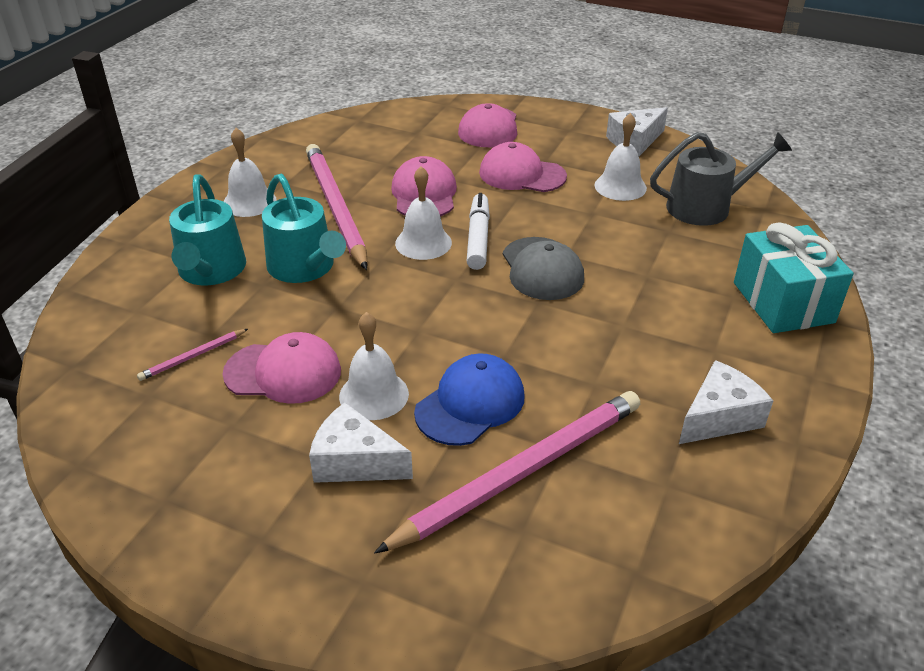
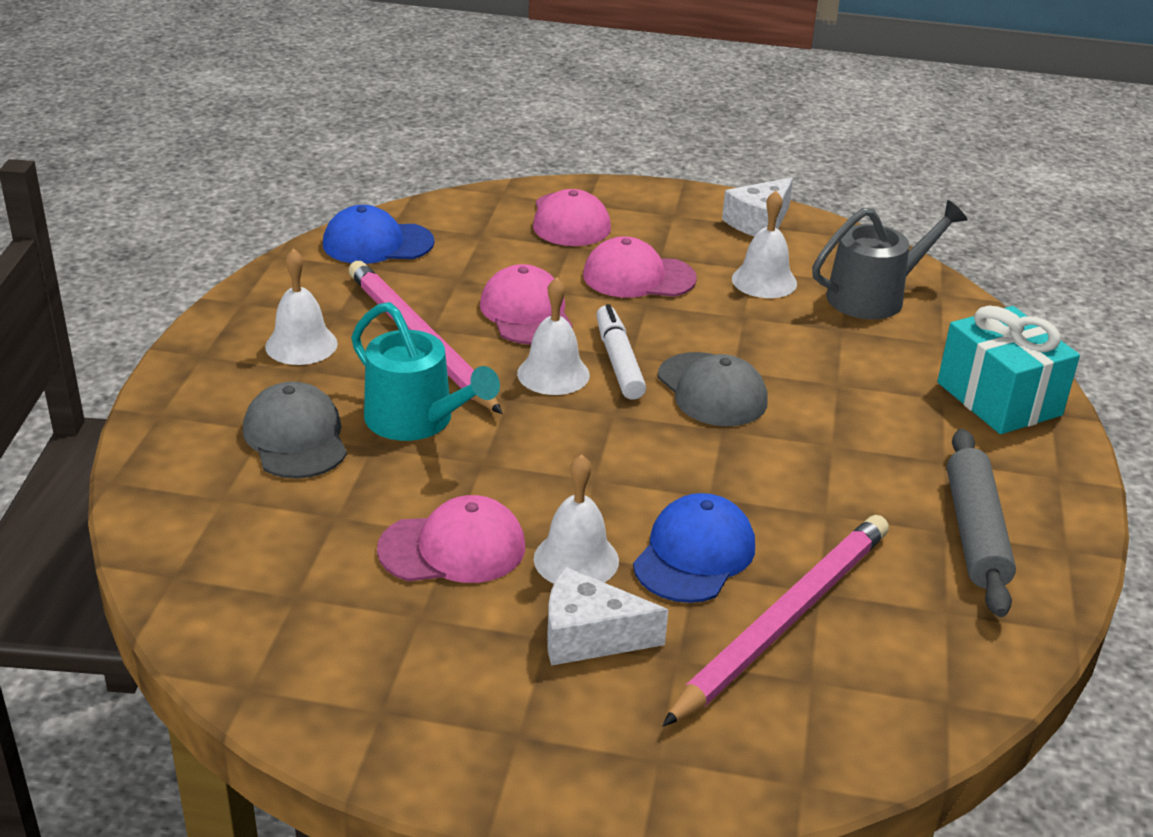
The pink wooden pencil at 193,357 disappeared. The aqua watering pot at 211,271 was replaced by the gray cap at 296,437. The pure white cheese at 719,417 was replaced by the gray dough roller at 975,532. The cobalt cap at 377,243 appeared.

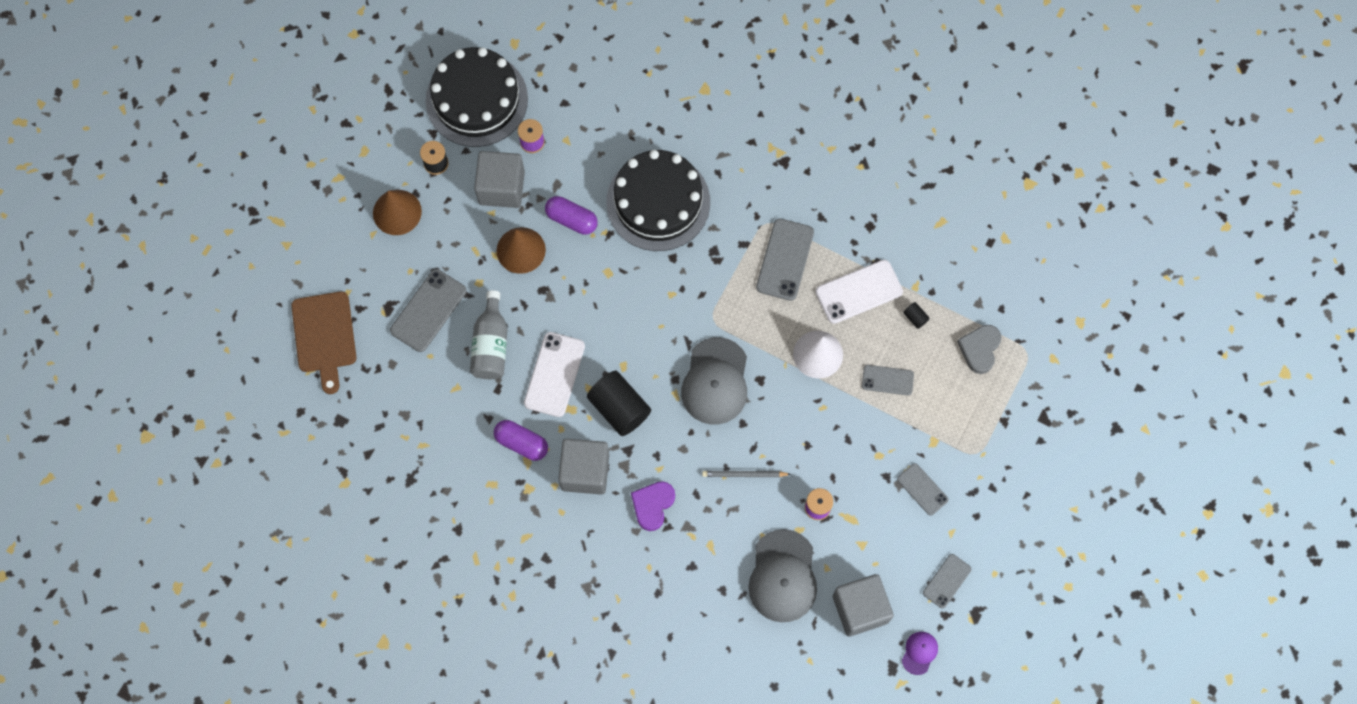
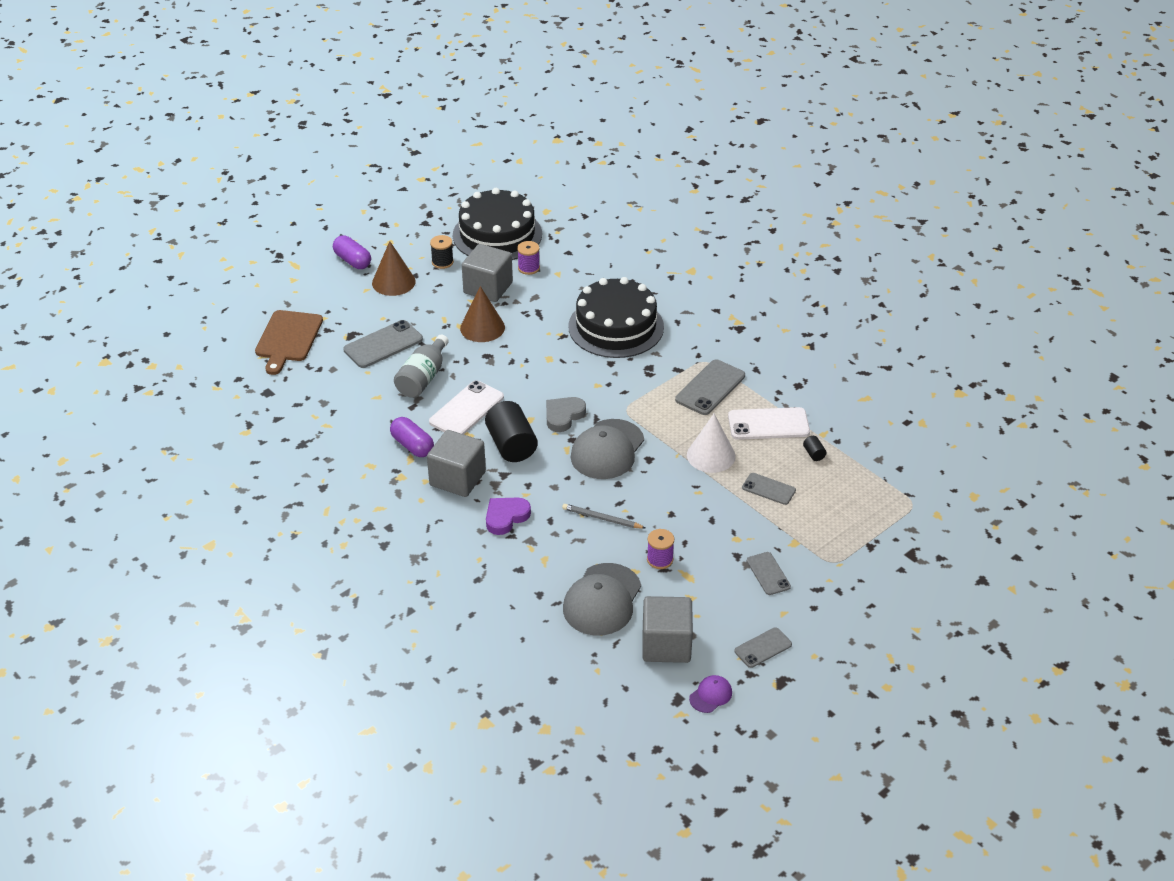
The royal purple capsule moved from 571,219 to 352,261. The gray heart moved from 979,349 to 563,416.

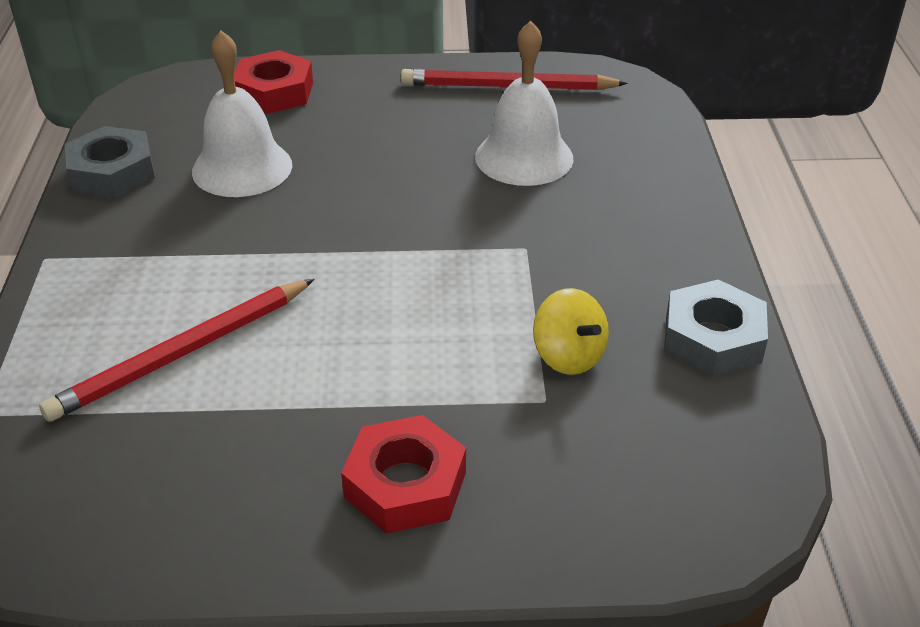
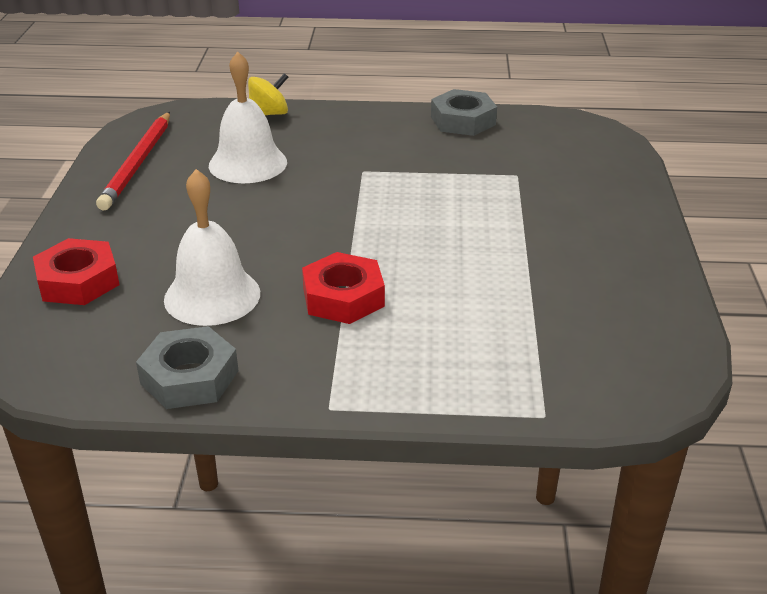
The scarlet wooden pencil at 183,353 disappeared. The scarlet nut moved from 405,484 to 343,297. The yellow toy top moved from 568,356 to 269,114.

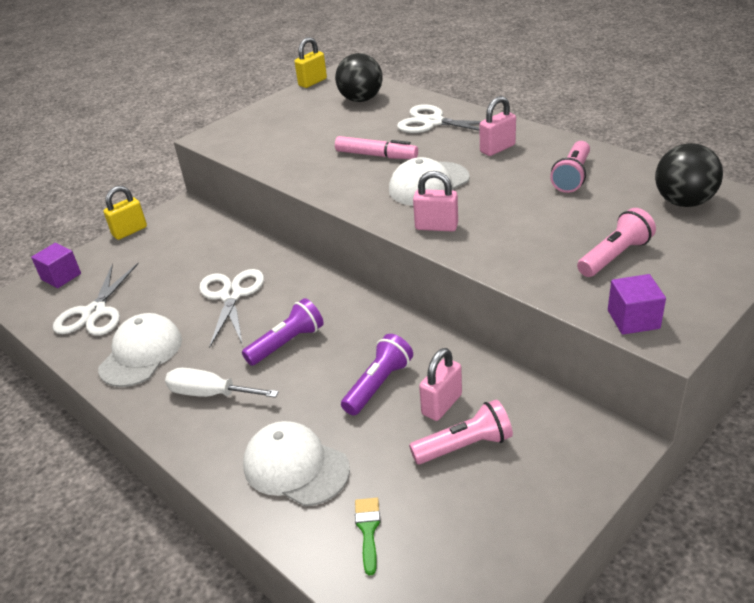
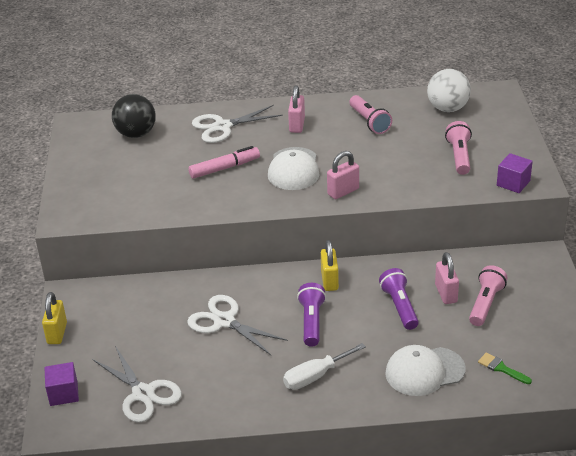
The pure white cap at 141,353 disappeared. The yellow small lock moved from 312,82 to 329,281. The black play ball at 683,202 became the pure white play ball at 447,108.

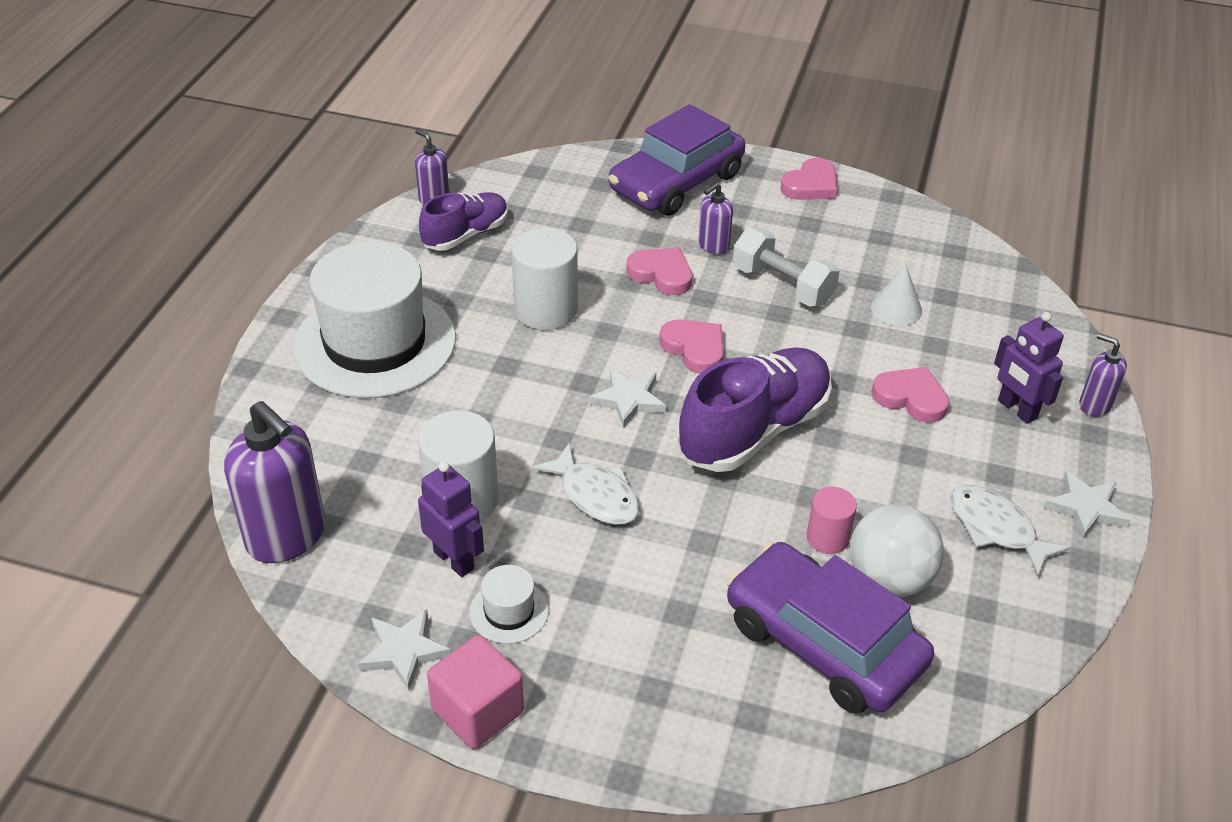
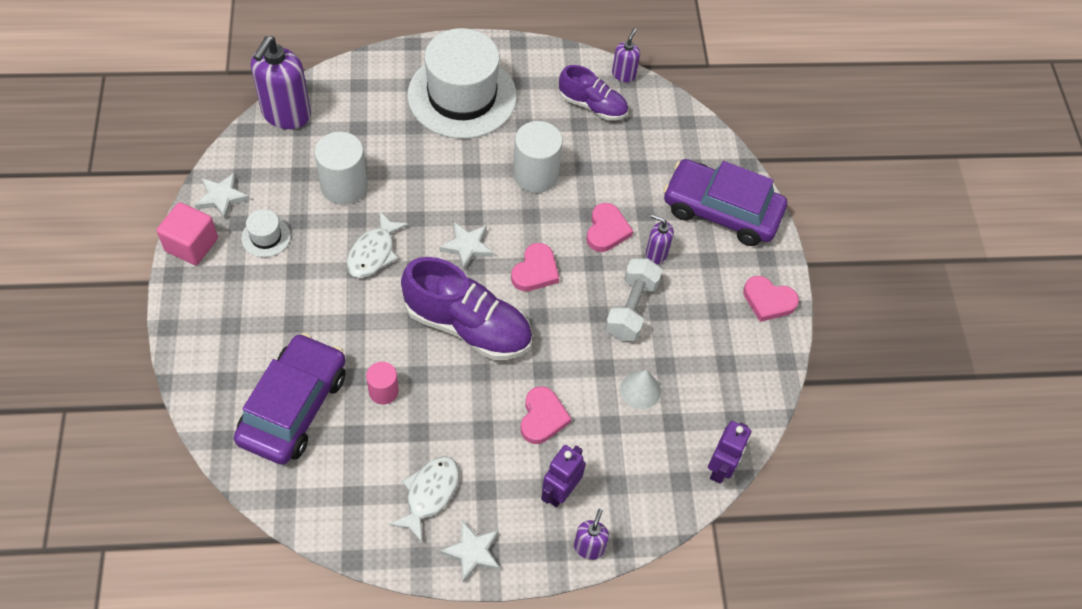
The royal purple robot figure moved from 454,560 to 721,468. The pure white play ball at 889,579 disappeared.

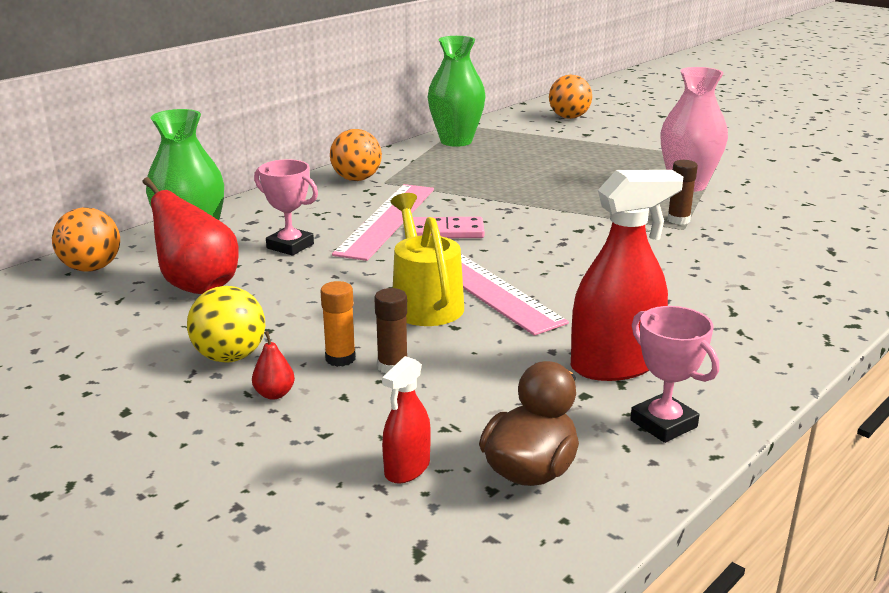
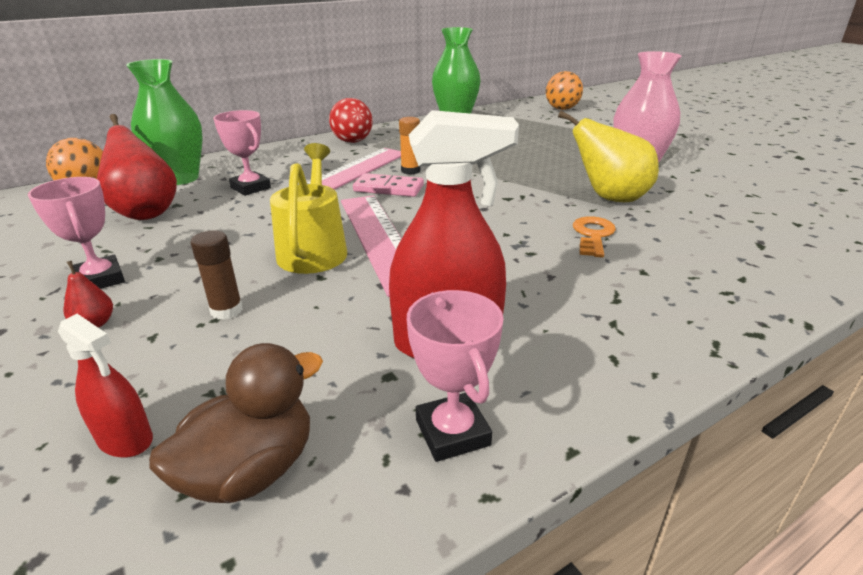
The yellow play ball at 230,357 was replaced by the pink trophy at 100,279. The orange-coloured glue moved from 340,358 to 410,171. The orange-coloured play ball at 356,179 became the scarlet play ball at 352,141. The scarlet sprayer at 407,468 turned 105 degrees counterclockwise. The russet glue at 678,220 was replaced by the yellow pear at 609,198. The orange-coloured door key at 593,235 appeared.

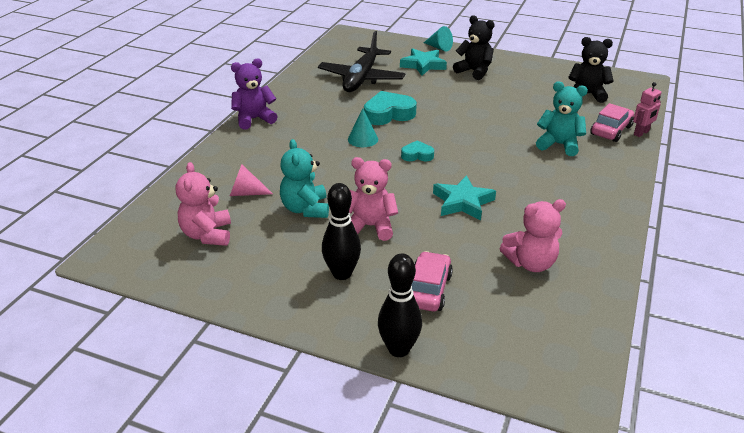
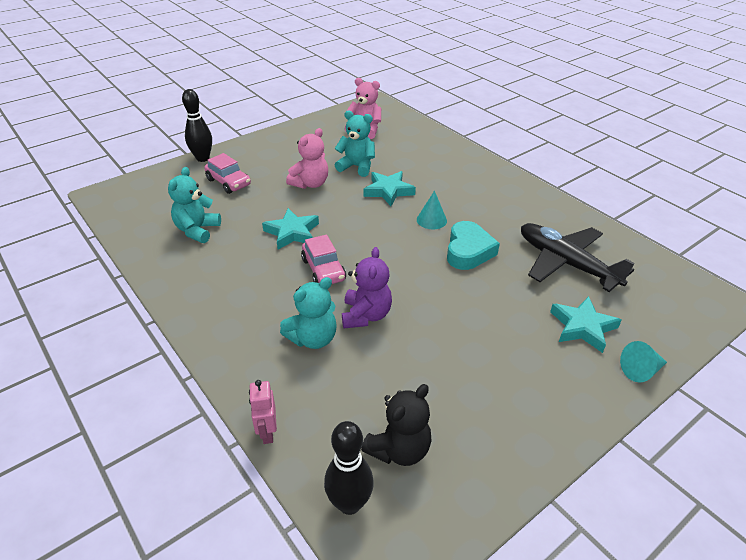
The pink cone shape at 246,193 disappeared. The royal purple teddy bear moved from 254,119 to 366,315. The black skittle moved from 342,273 to 349,503. The aqua heart at 417,155 disappeared. The black teddy bear at 474,71 disappeared. The pink teddy bear at 530,263 became the aqua teddy bear at 197,230. The pink car moved from 611,130 to 323,270. The aqua star at 388,191 appeared.

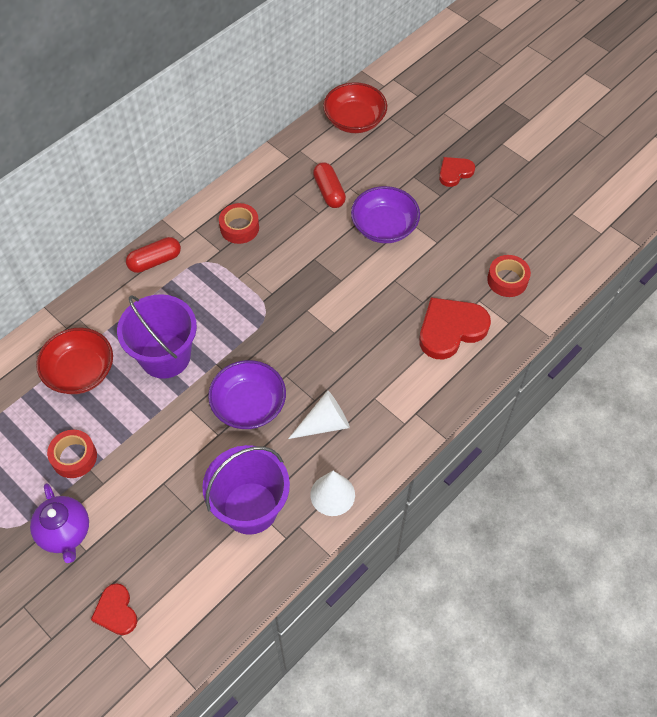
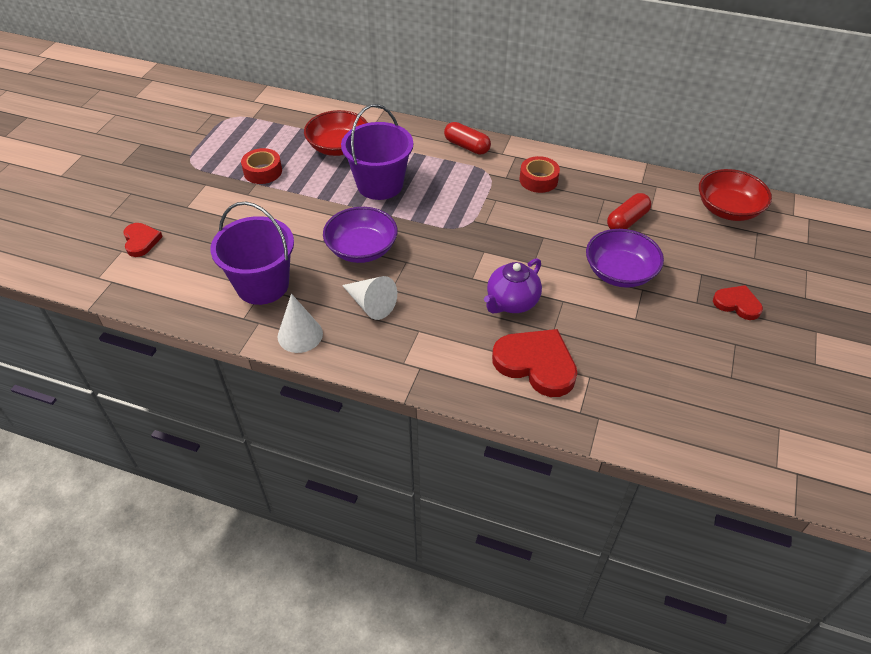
The royal purple china teapot moved from 65,533 to 511,302. The scarlet heart at 116,611 turned 120 degrees clockwise. The scarlet sticky tape at 507,280 disappeared.

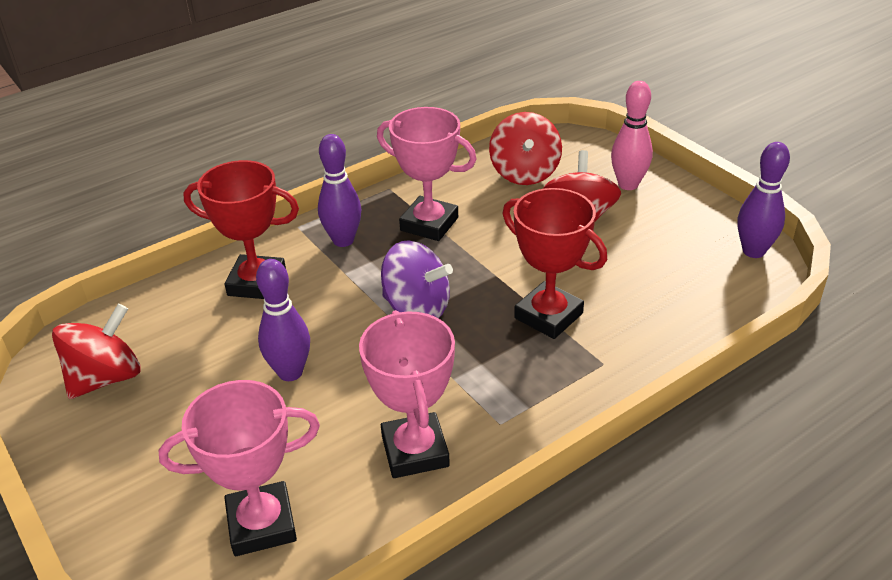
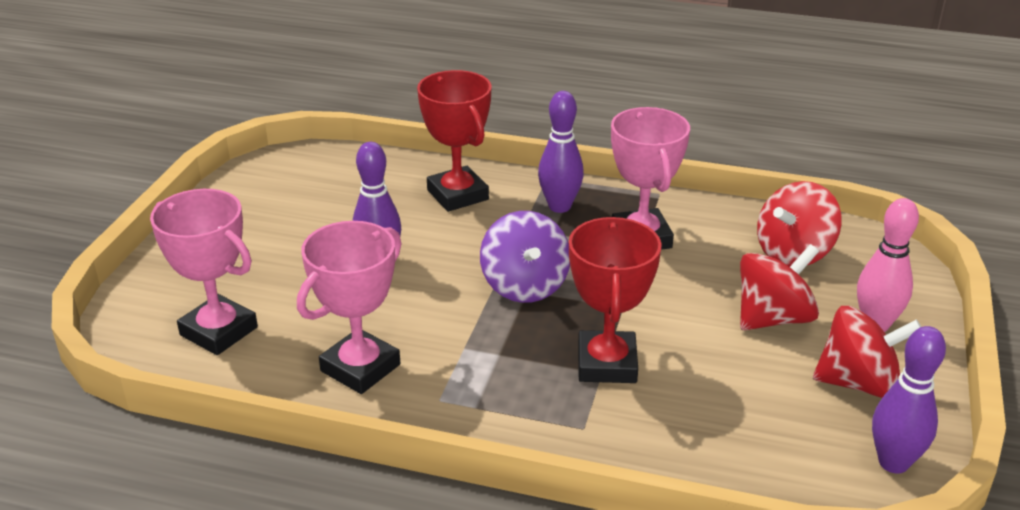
The scarlet toy top moved from 106,378 to 858,383.

